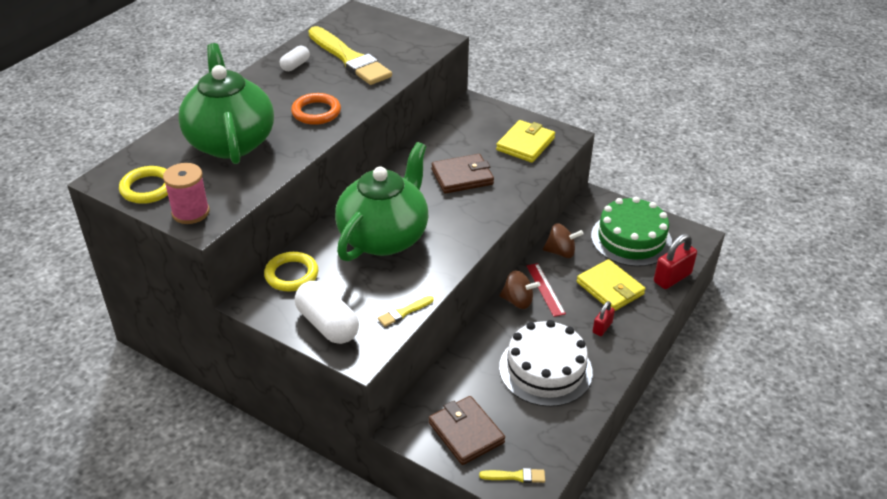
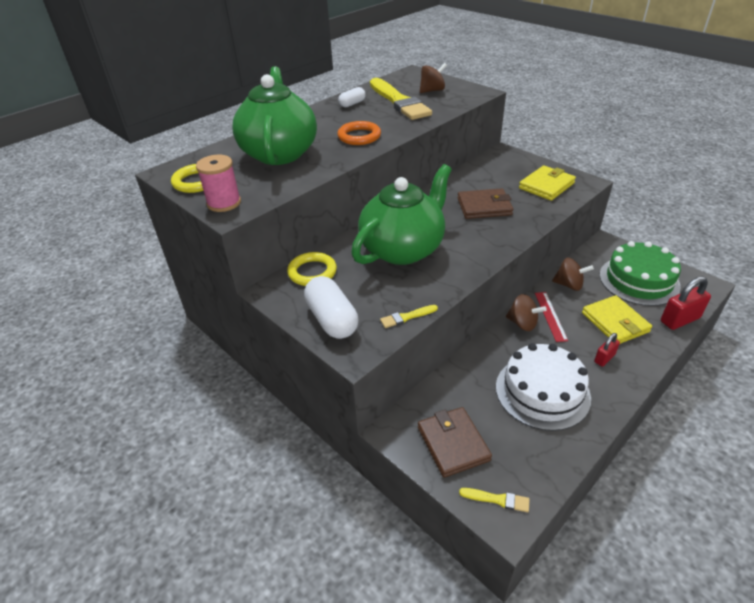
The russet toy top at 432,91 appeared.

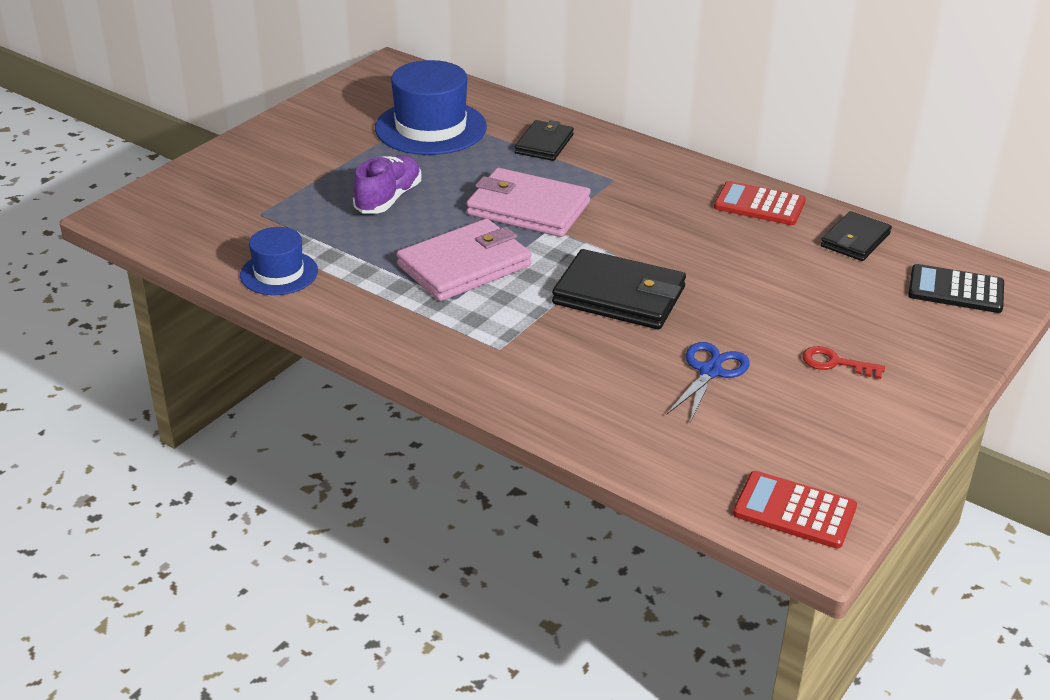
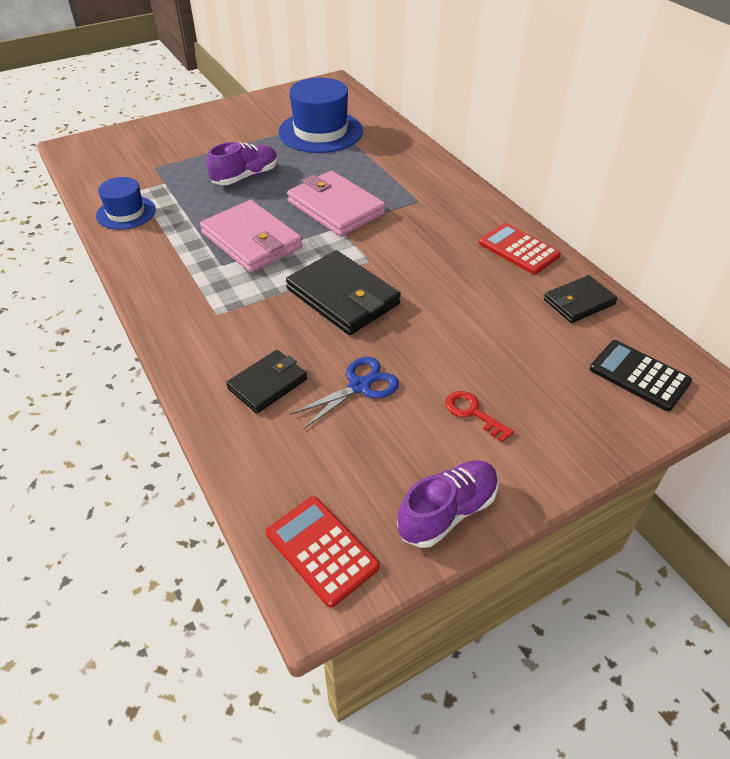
The pink billfold at 464,266 turned 60 degrees clockwise. The black billfold moved from 544,144 to 268,384. The royal purple sneaker at 447,512 appeared.

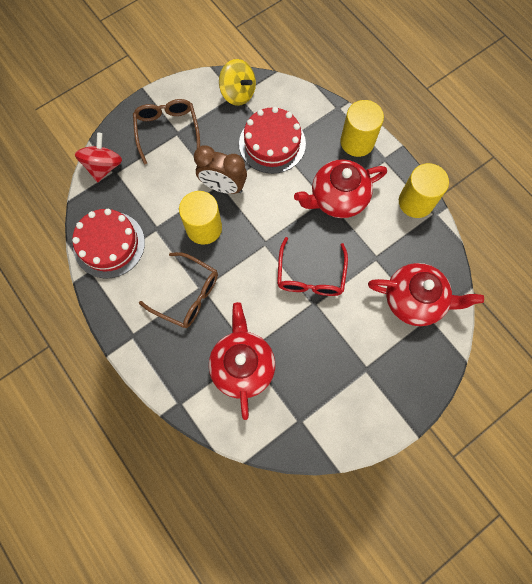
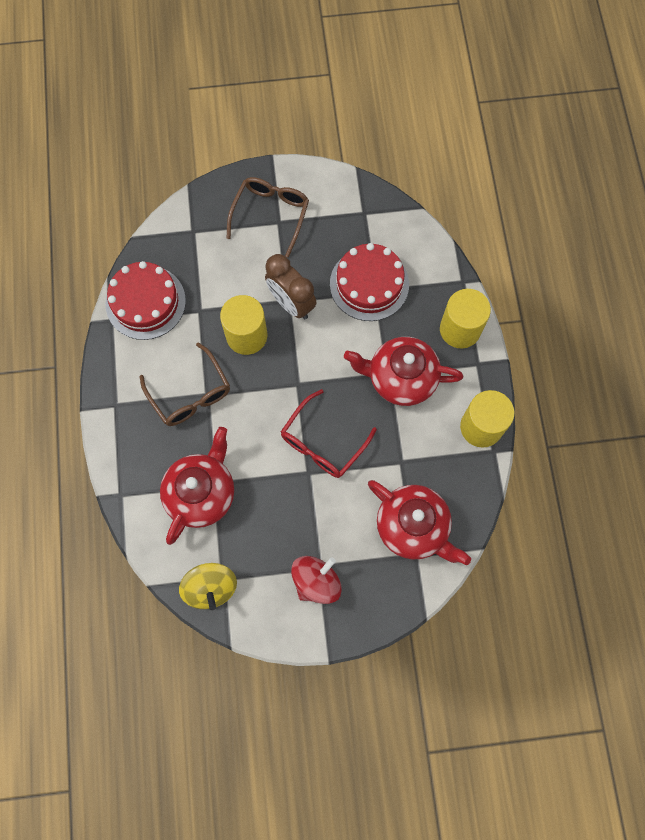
The scarlet toy top moved from 104,166 to 316,581. The yellow toy top moved from 238,93 to 211,588.

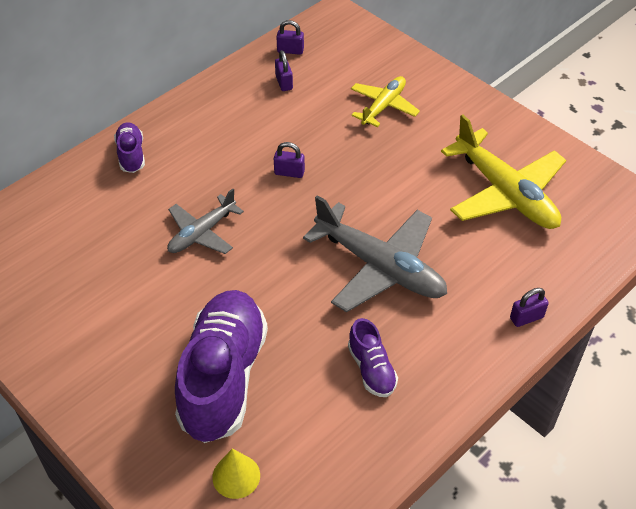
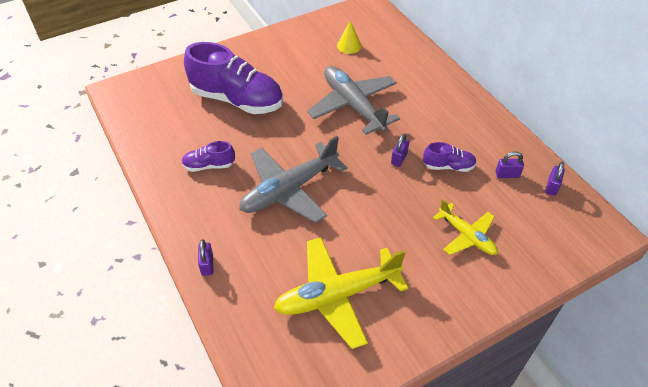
The royal purple sneaker moved from 131,155 to 448,166. The gray toy plane at 202,233 changed to 1.71 times the size. The yellow cone shape moved from 236,476 to 349,46.

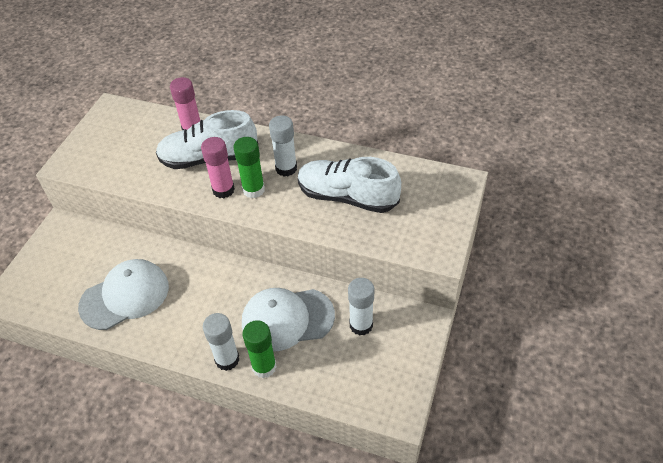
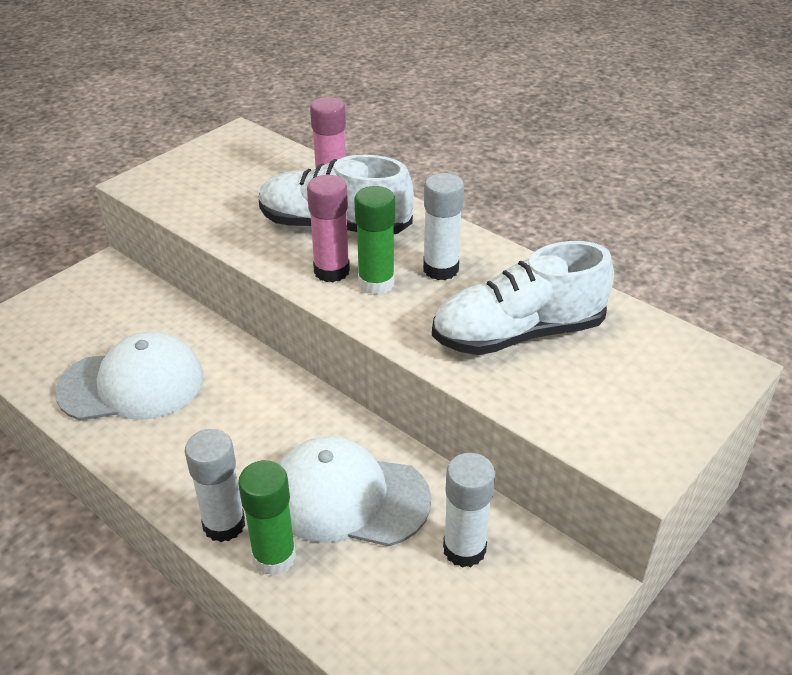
The pure white sneaker at 347,197 turned 60 degrees counterclockwise.

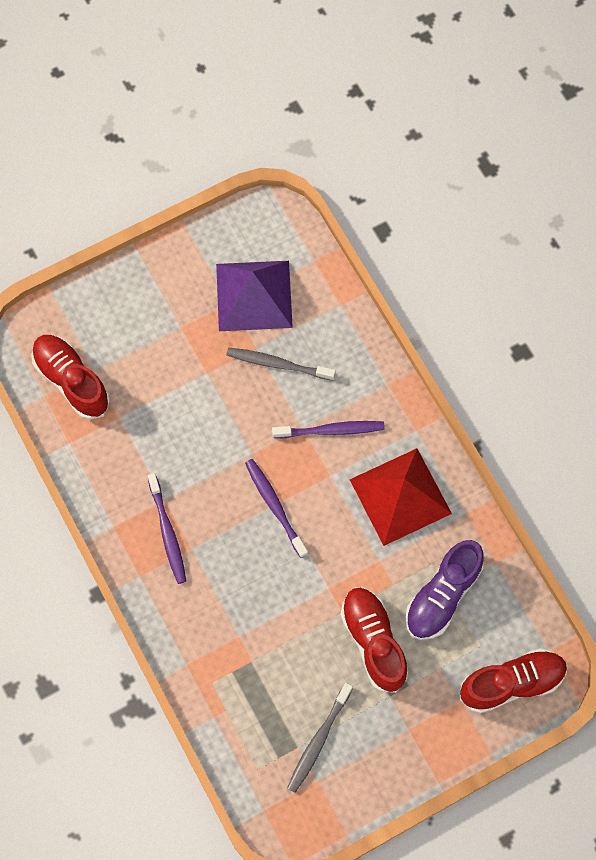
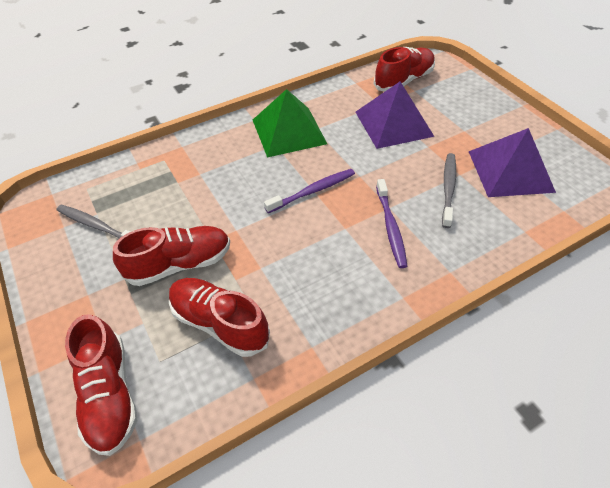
The royal purple dental brush at 167,532 was replaced by the green pyramid shape at 288,131. The scarlet pyramid shape at 400,496 disappeared. The royal purple sneaker at 442,595 became the scarlet sneaker at 219,323. The royal purple pyramid shape at 393,124 appeared.

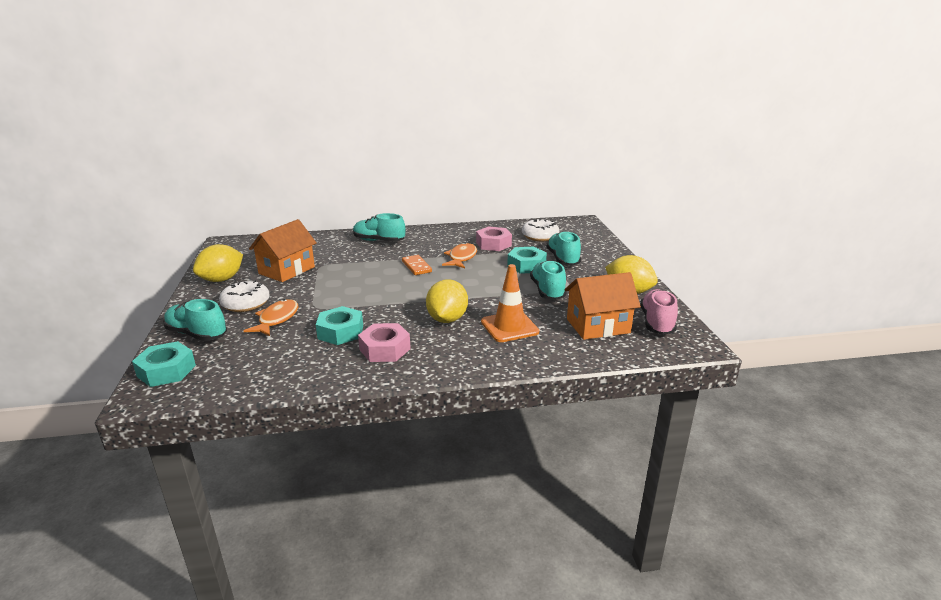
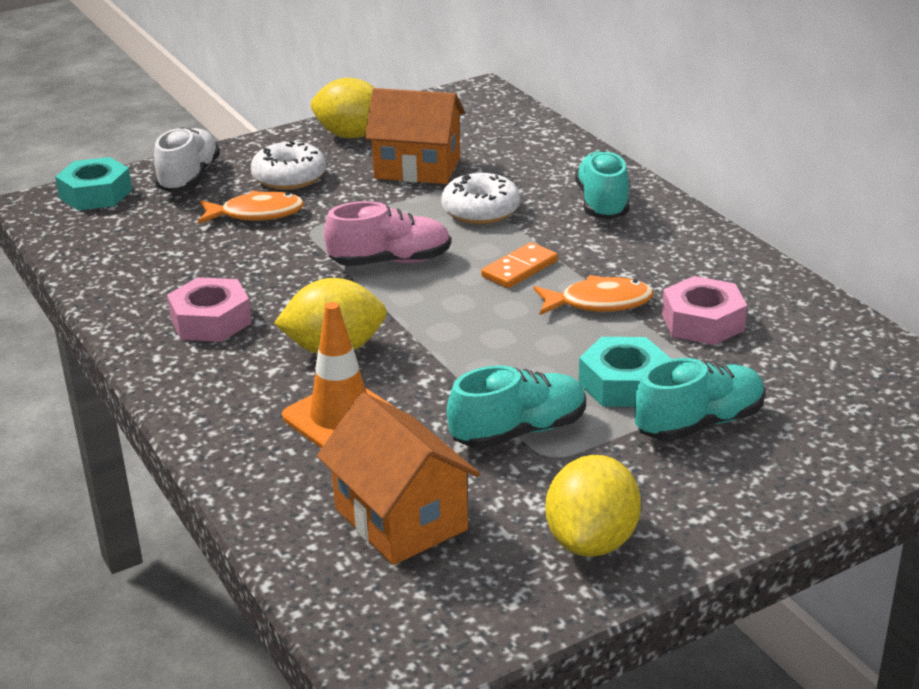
The aqua sneaker at 197,334 became the pure white sneaker at 189,178. The aqua nut at 340,332 disappeared. The pure white donut moved from 540,236 to 480,211. The pink sneaker moved from 657,323 to 390,261.

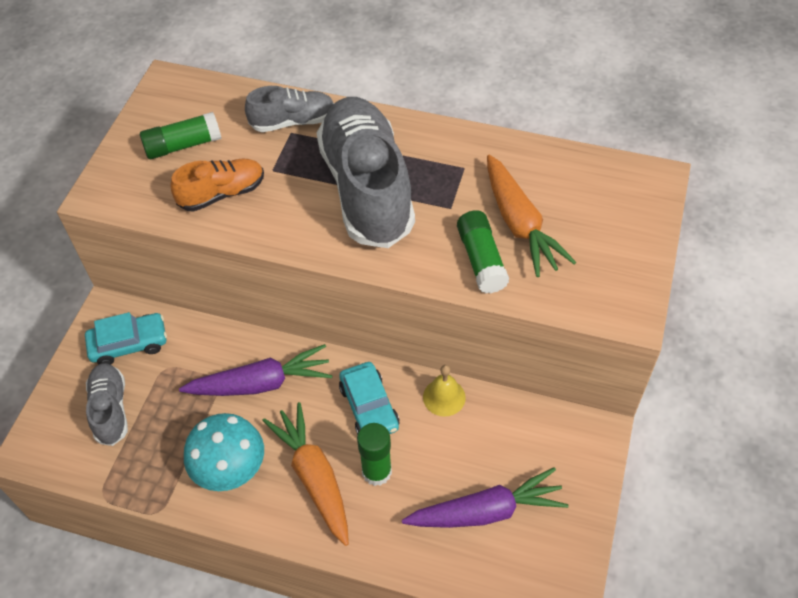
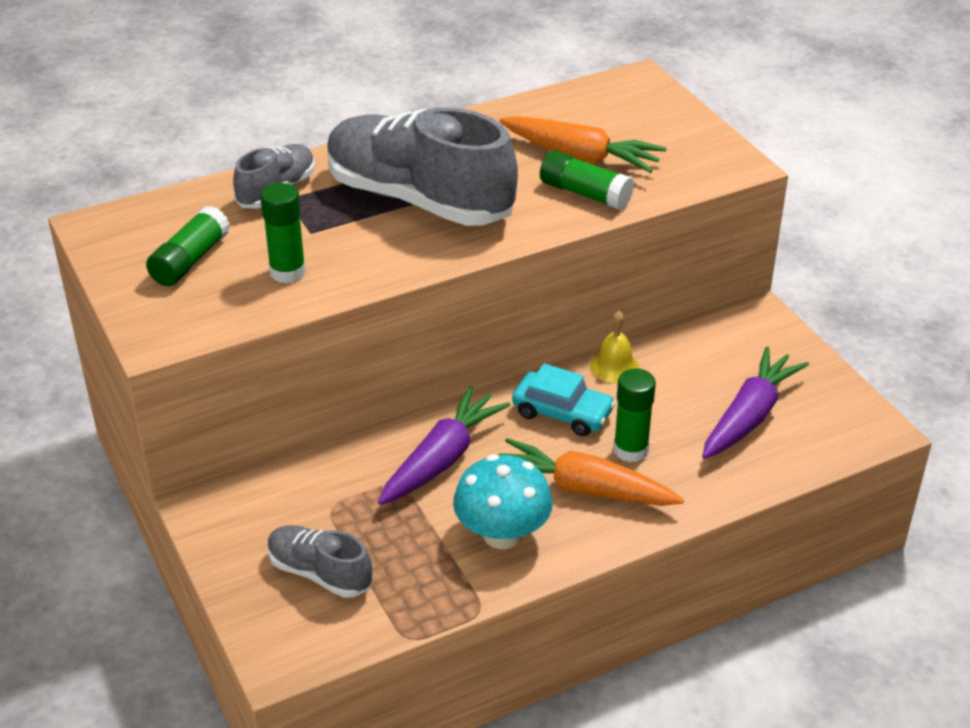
The aqua car at 129,344 disappeared. The orange-coloured sneaker at 222,194 was replaced by the green glue at 287,272.

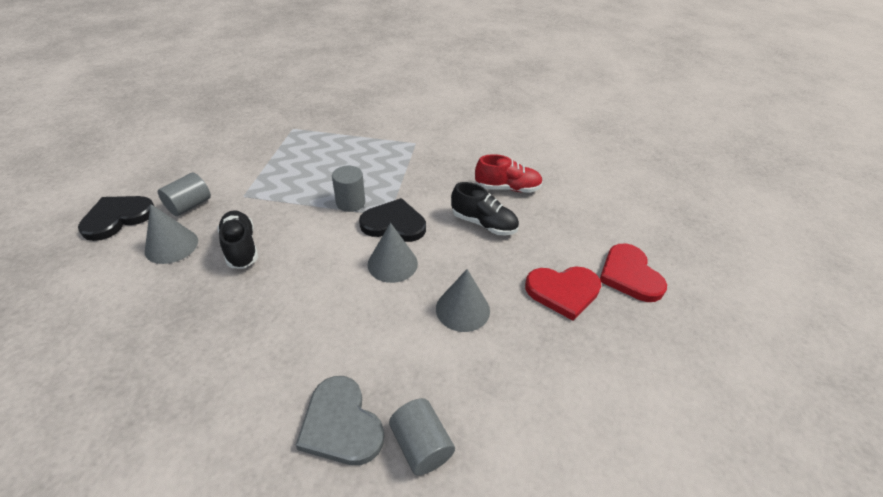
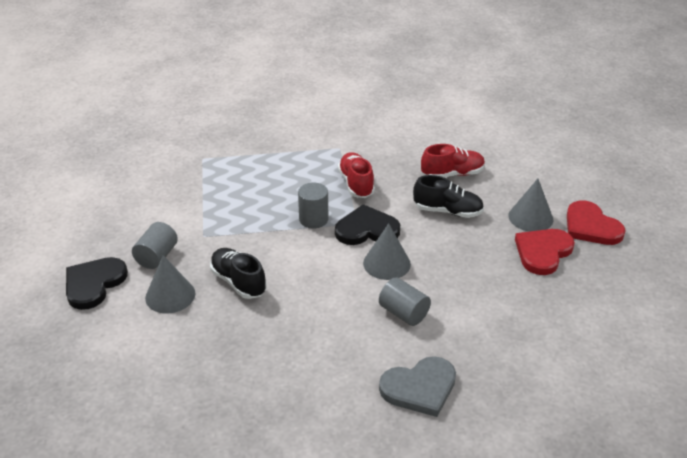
The gray heart at 341,424 turned 60 degrees counterclockwise. The gray cylinder shape moved from 421,445 to 403,313. The gray cone shape moved from 462,309 to 530,217. The scarlet heart at 563,291 turned 150 degrees clockwise. The scarlet sneaker at 356,184 appeared.

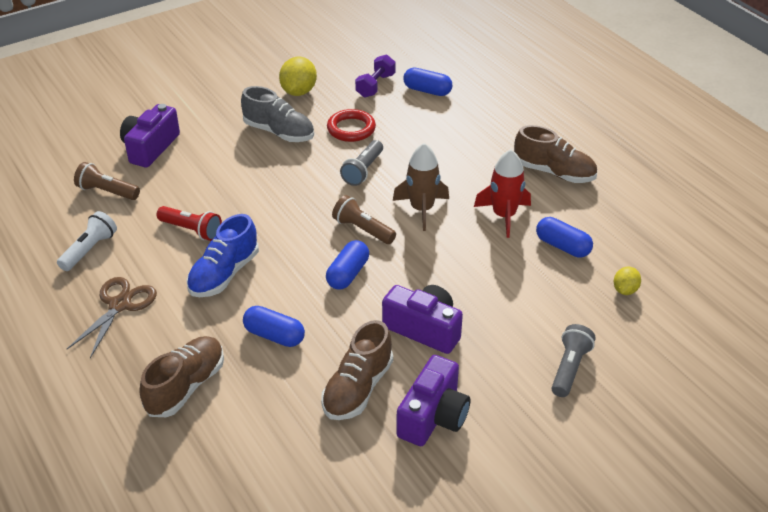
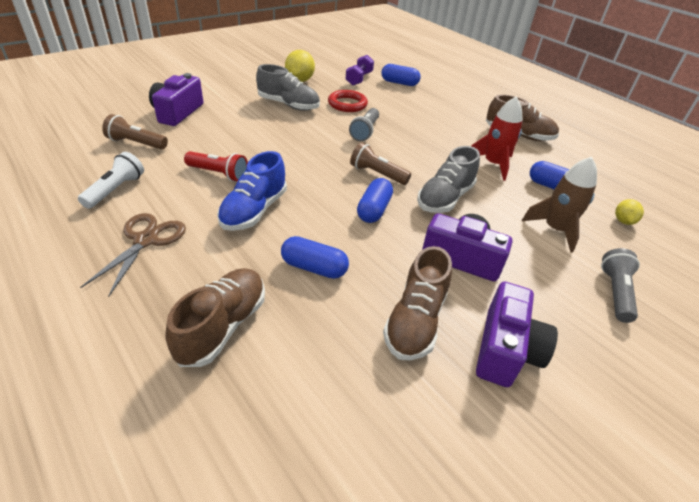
The russet rocket moved from 421,209 to 555,229. The gray sneaker at 445,198 appeared.

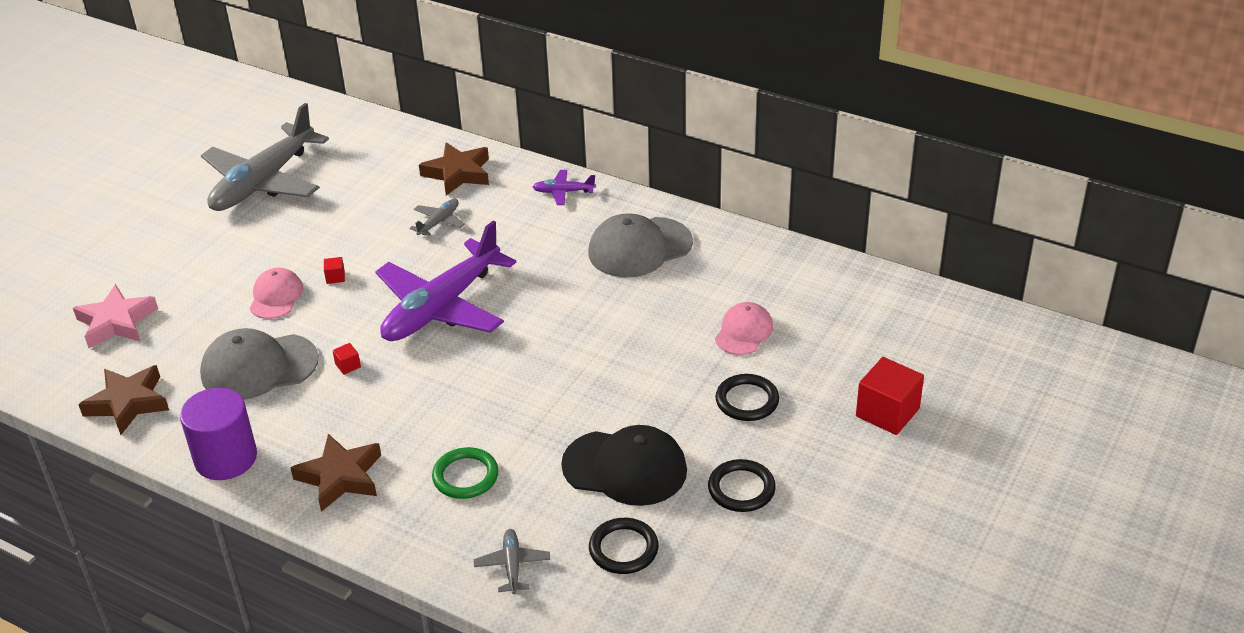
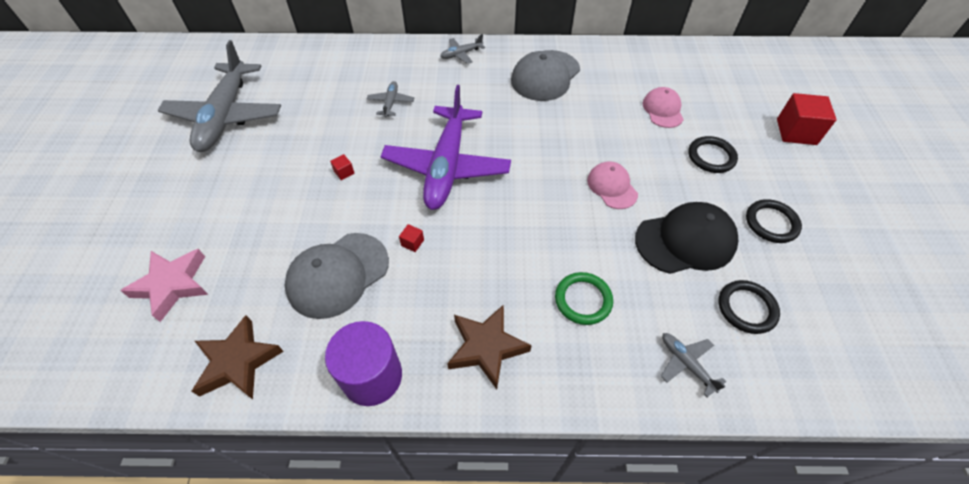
The pink cap moved from 276,296 to 612,187. The russet star at 458,173 disappeared. The royal purple toy plane at 563,192 became the gray toy plane at 461,54.

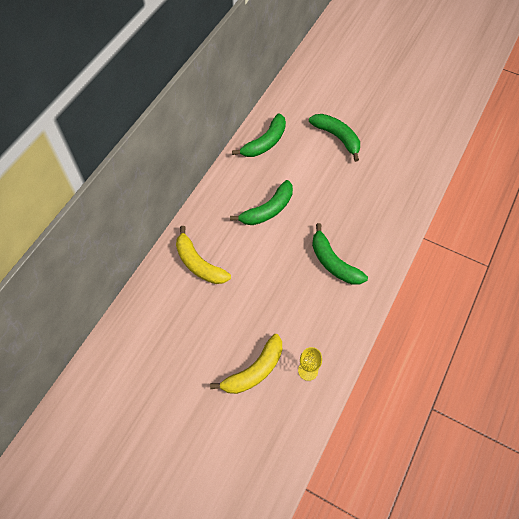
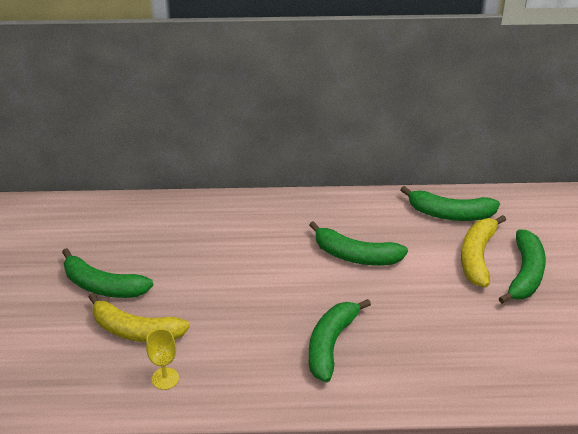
The yellow banana fruit moved from 199,264 to 477,257. The green banana fruit at 103,286 appeared.

